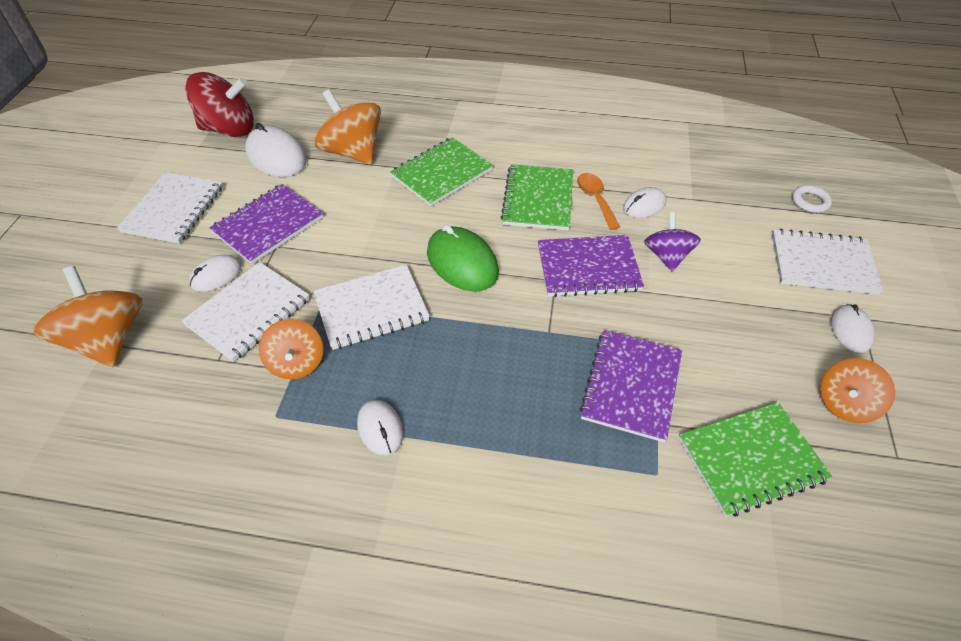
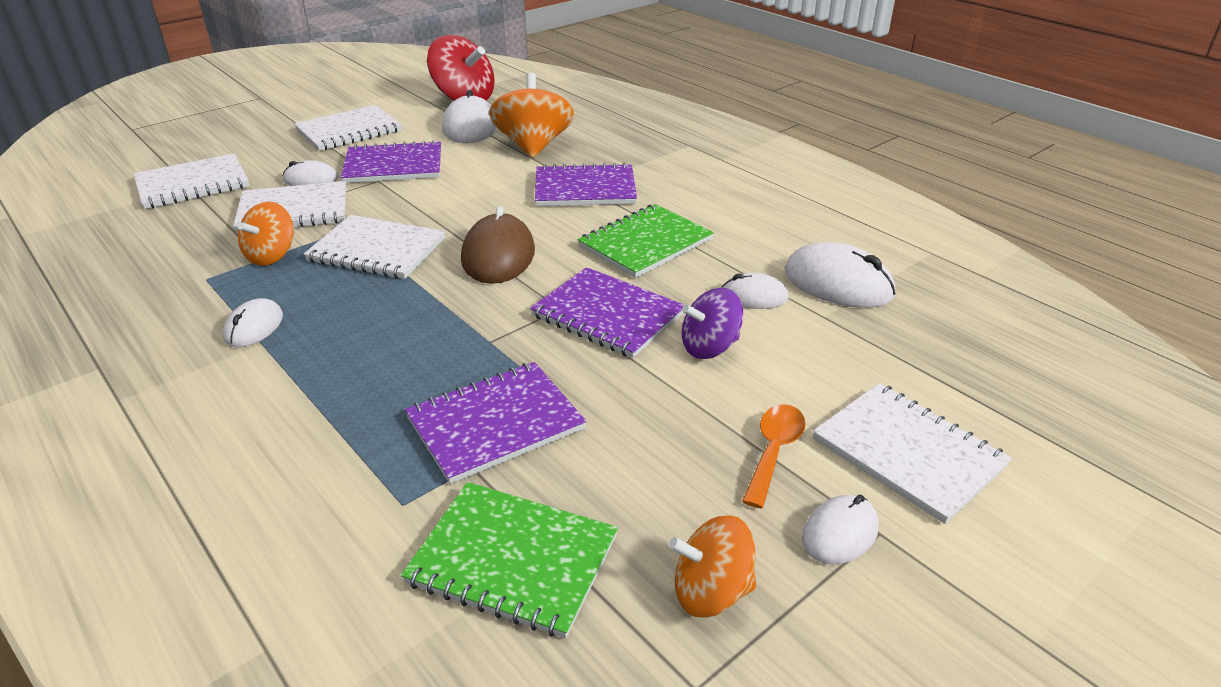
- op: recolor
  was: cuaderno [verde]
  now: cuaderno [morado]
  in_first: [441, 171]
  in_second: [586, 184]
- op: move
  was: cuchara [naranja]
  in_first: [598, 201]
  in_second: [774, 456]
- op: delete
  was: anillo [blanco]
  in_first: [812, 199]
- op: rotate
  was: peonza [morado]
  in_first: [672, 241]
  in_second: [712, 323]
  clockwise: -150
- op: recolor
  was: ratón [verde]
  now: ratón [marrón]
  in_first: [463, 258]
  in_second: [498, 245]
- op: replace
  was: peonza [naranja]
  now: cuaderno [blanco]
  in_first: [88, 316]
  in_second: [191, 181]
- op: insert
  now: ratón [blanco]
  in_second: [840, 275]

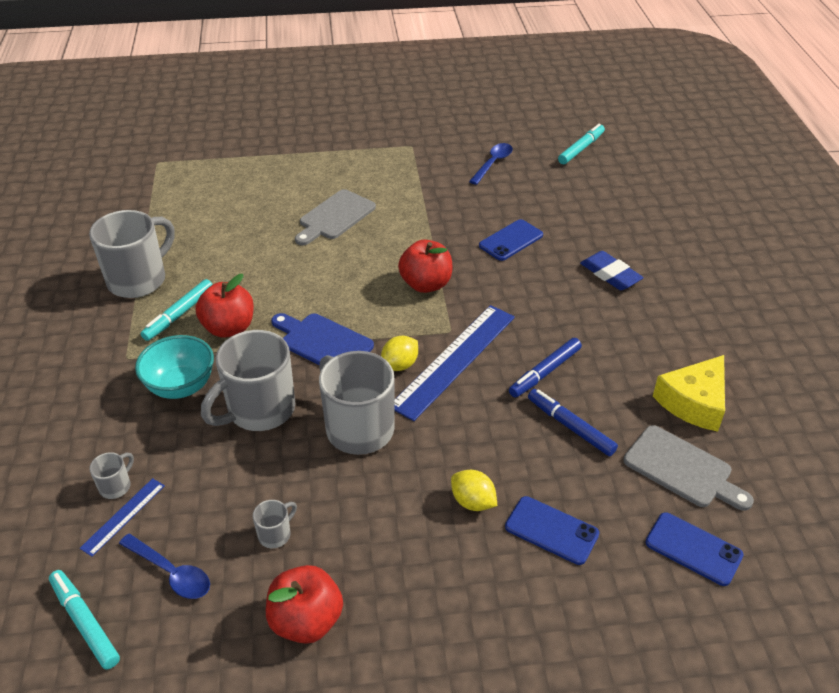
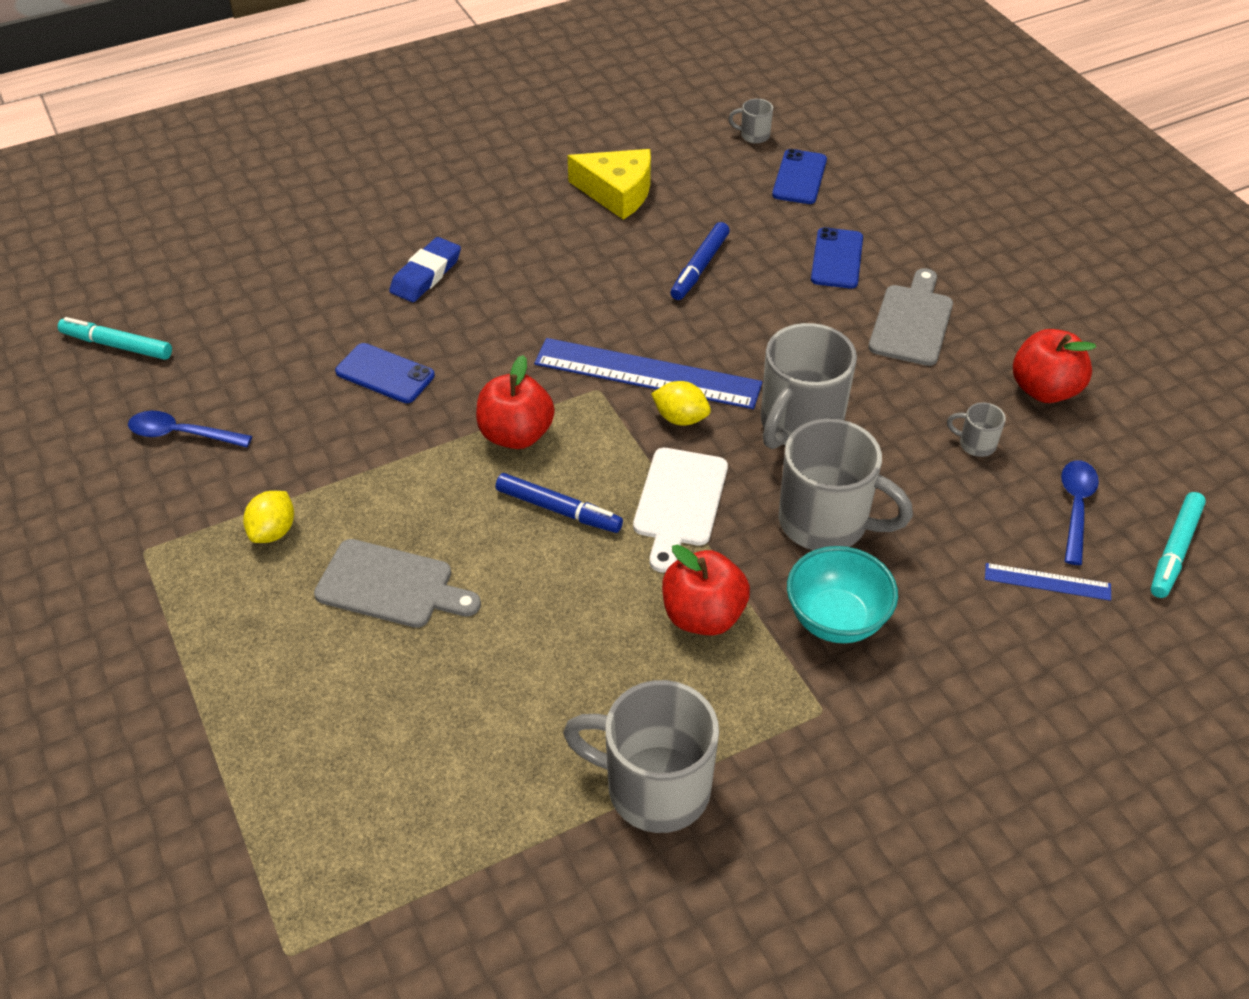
- op: delete
  was: rotulador [turquesa]
  in_first: [176, 310]
- op: recolor
  was: tabla de cortar [azul]
  now: tabla de cortar [blanco]
  in_first: [322, 339]
  in_second: [680, 510]
- op: move
  was: rotulador [azul]
  in_first: [545, 368]
  in_second: [559, 503]
- op: move
  was: tabla de cortar [gris]
  in_first: [688, 468]
  in_second: [910, 317]
- op: move
  was: taza [gris]
  in_first: [111, 475]
  in_second: [750, 121]
- op: move
  was: limón [amarillo]
  in_first: [474, 490]
  in_second: [268, 517]

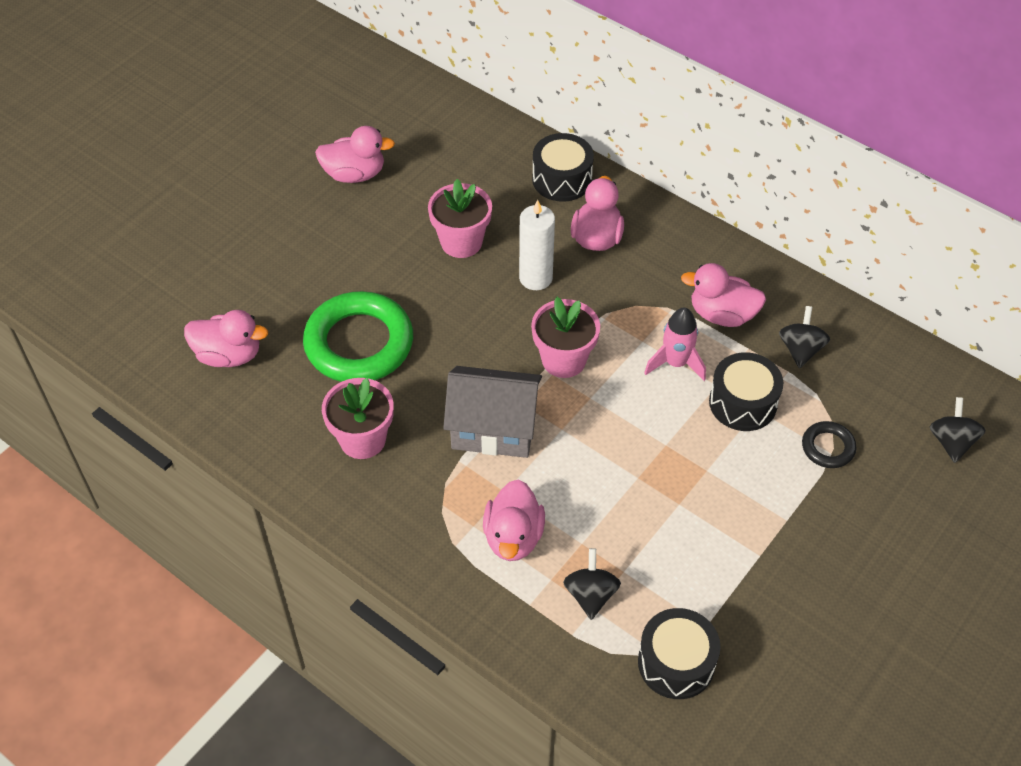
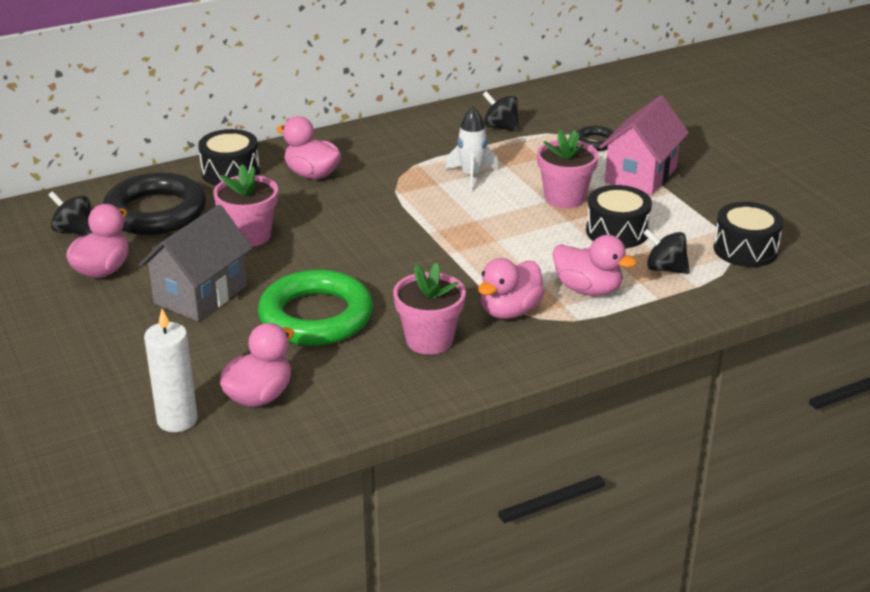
- op: move
  was: vela [blanco]
  in_first: [537, 245]
  in_second: [171, 370]
- op: move
  was: pato [rosa]
  in_first: [723, 295]
  in_second: [511, 288]
- op: move
  was: maceta [rosa]
  in_first: [565, 337]
  in_second: [568, 169]
- op: recolor
  was: cohete [rosa]
  now: cohete [blanco]
  in_first: [675, 344]
  in_second: [472, 149]
- op: move
  was: tambor [negro]
  in_first: [746, 391]
  in_second: [619, 216]
- op: move
  was: casa [gris]
  in_first: [492, 412]
  in_second: [196, 263]
- op: move
  was: peonza [negro]
  in_first: [958, 430]
  in_second: [70, 213]
- op: insert
  now: casa [rosa]
  in_second: [644, 145]
- op: insert
  now: anillo [negro]
  in_second: [154, 203]

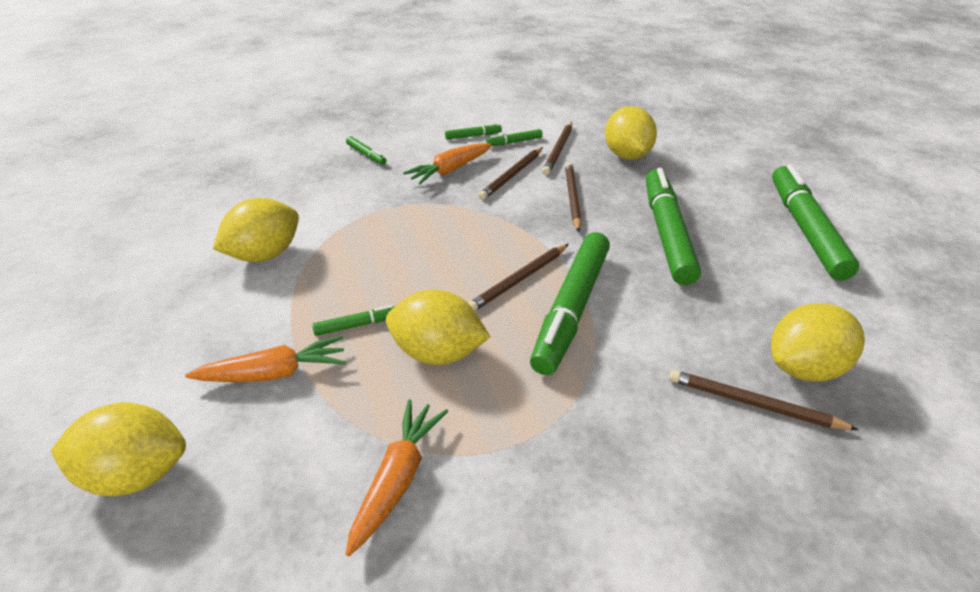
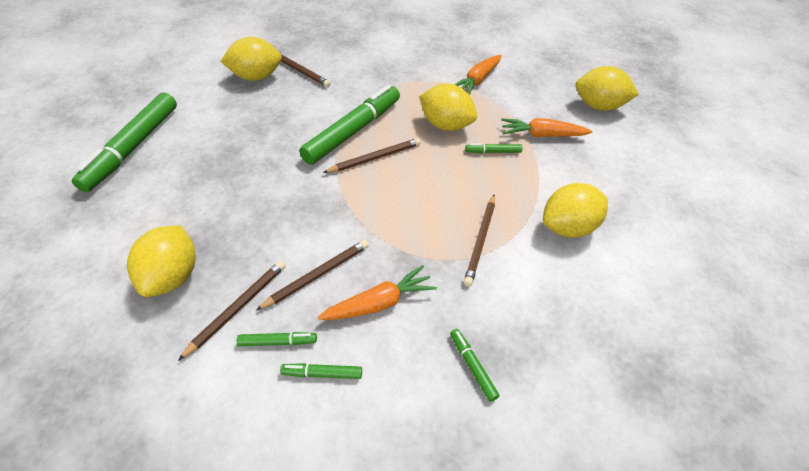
- op: move
  was: lápiz [marrón]
  in_first: [573, 197]
  in_second: [479, 240]
- op: delete
  was: rotulador [verde]
  in_first: [673, 226]

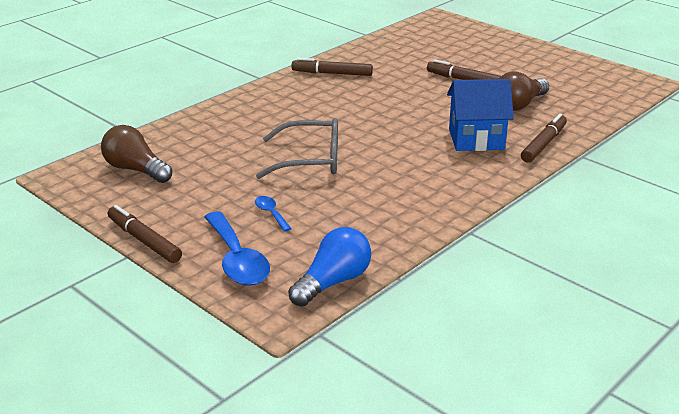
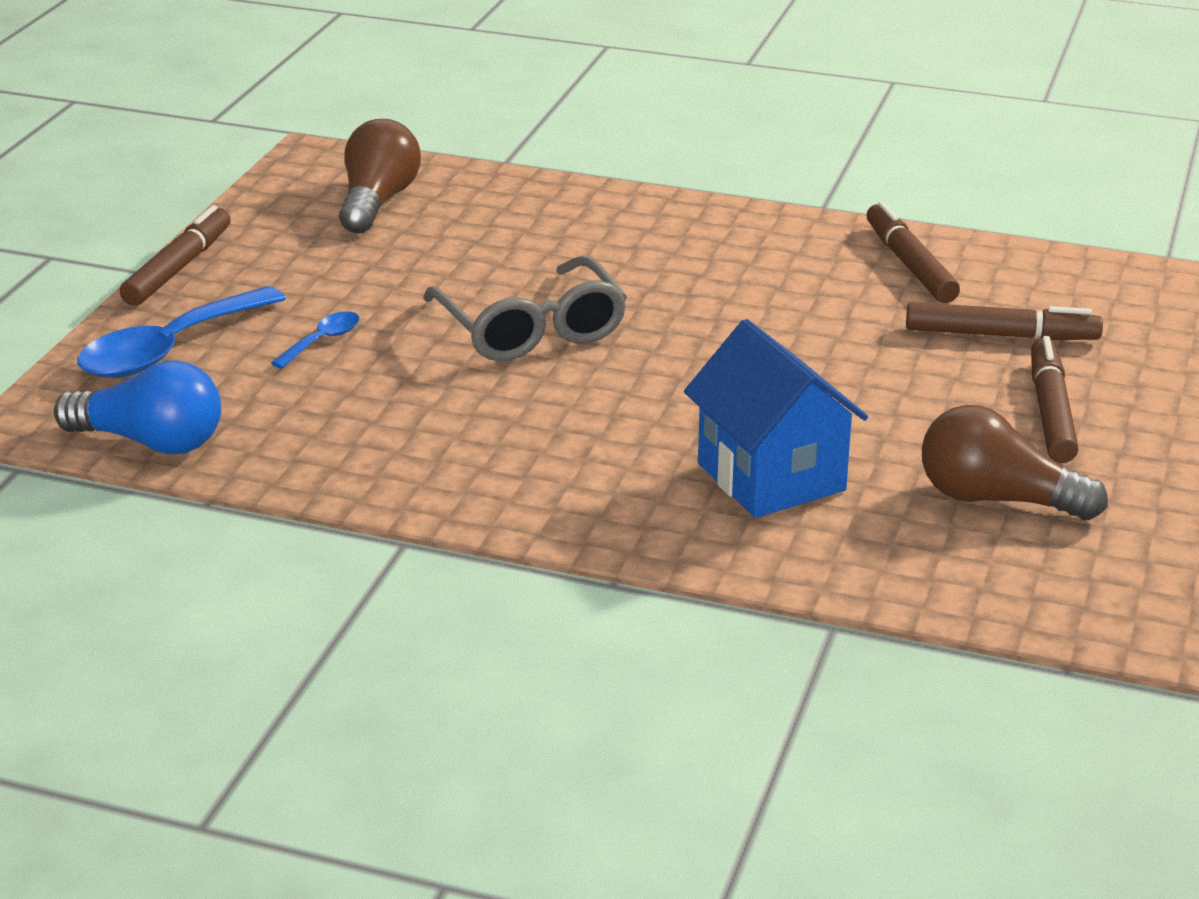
- op: move
  was: rotulador [marrón]
  in_first: [544, 138]
  in_second: [1004, 321]

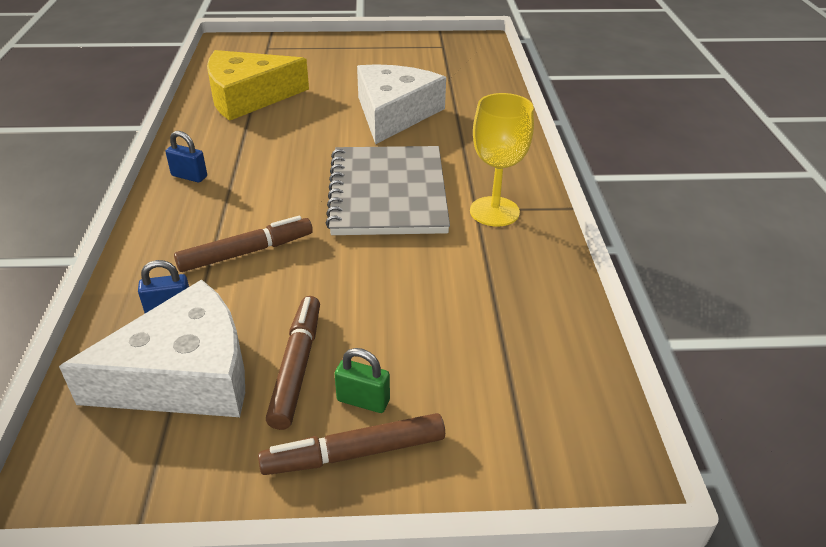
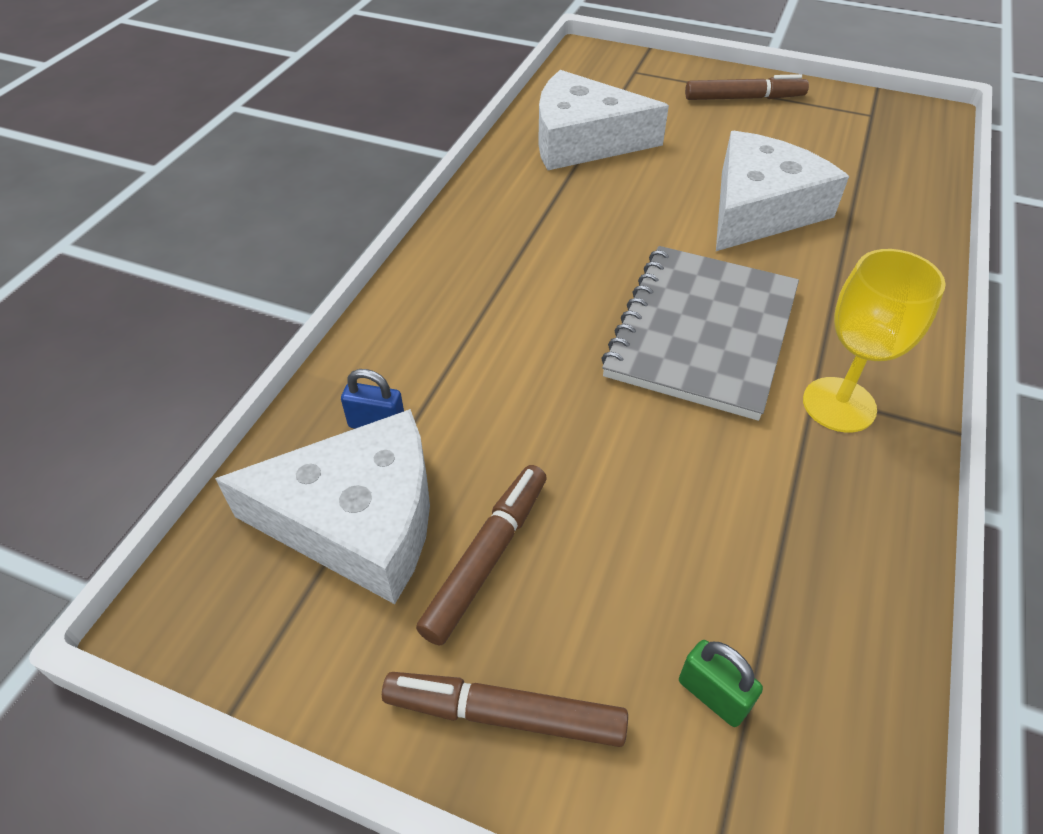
- op: recolor
  was: queso [amarillo]
  now: queso [blanco]
  in_first: [258, 85]
  in_second: [603, 120]
- op: delete
  was: candado [azul]
  in_first: [186, 157]
- op: move
  was: rotulador [marrón]
  in_first: [243, 244]
  in_second: [747, 87]
- op: move
  was: candado [verde]
  in_first: [362, 380]
  in_second: [721, 683]

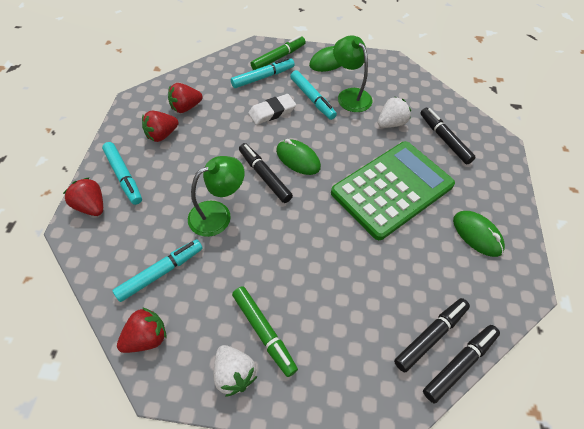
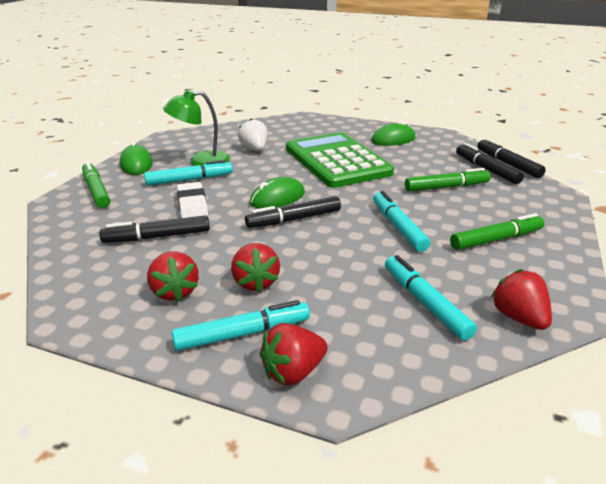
- op: move
  was: rotulador [turquesa]
  in_first: [263, 72]
  in_second: [401, 221]
- op: move
  was: fresa [rojo]
  in_first: [185, 98]
  in_second: [255, 268]
- op: move
  was: rotulador [negro]
  in_first: [448, 135]
  in_second: [154, 229]
- op: delete
  was: lámpara [verde]
  in_first: [216, 196]
- op: delete
  was: fresa [blanco]
  in_first: [235, 371]
- op: insert
  now: rotulador [verde]
  in_second: [448, 180]

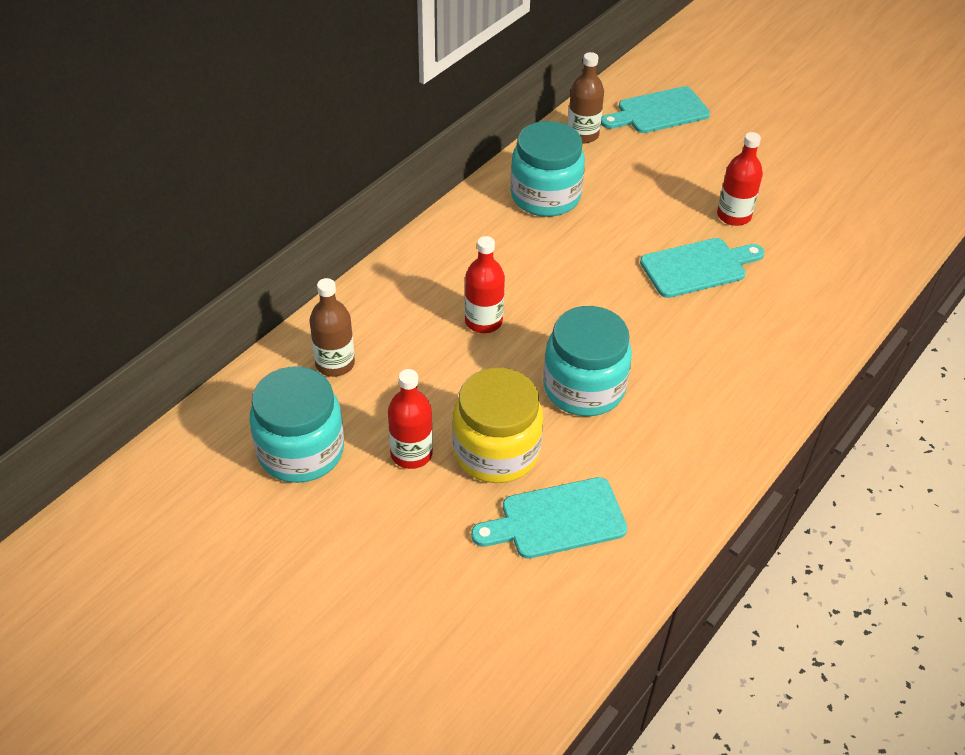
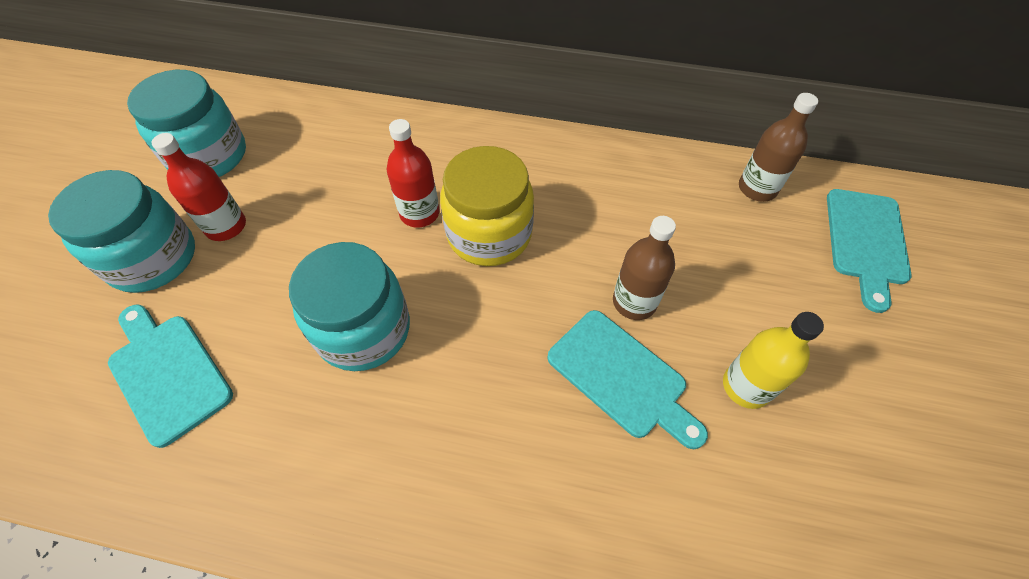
- op: rotate
  was: tabla de cortar [turquesa]
  in_first: [655, 109]
  in_second: [869, 251]
  clockwise: -120
- op: move
  was: tarro [turquesa]
  in_first: [547, 169]
  in_second: [121, 231]
- op: recolor
  was: botella [rojo]
  now: botella [amarillo]
  in_first: [740, 179]
  in_second: [773, 360]
- op: move
  was: botella [marrón]
  in_first: [332, 327]
  in_second: [644, 268]
- op: move
  was: tarro [amarillo]
  in_first: [497, 425]
  in_second: [487, 206]

